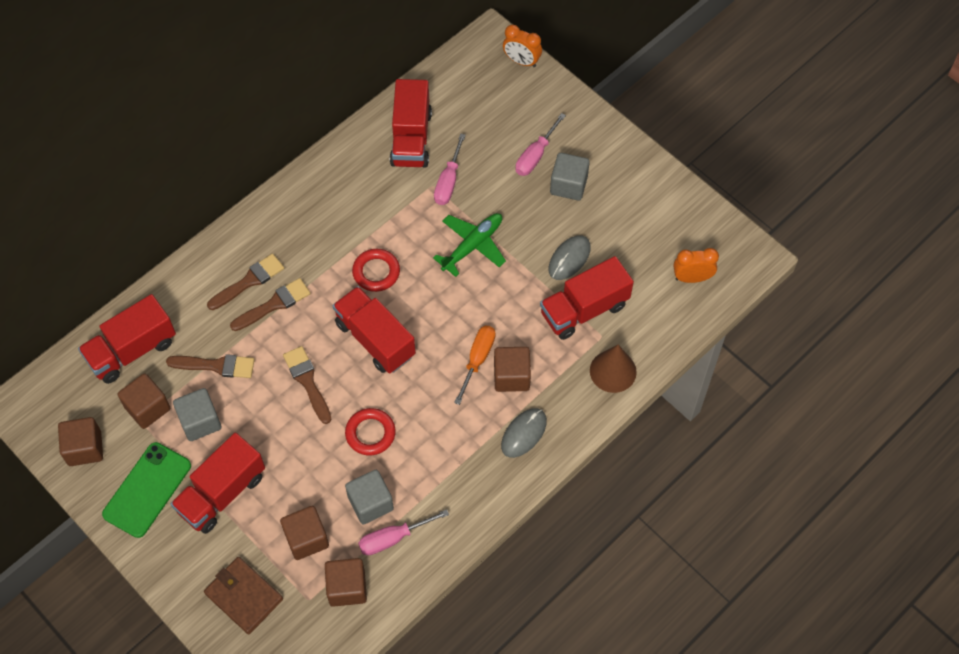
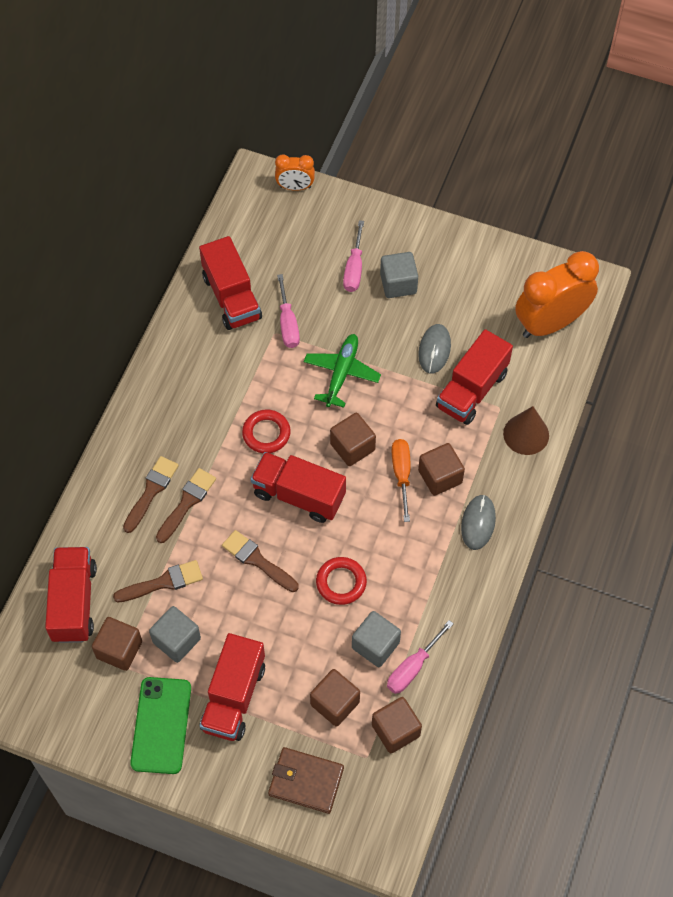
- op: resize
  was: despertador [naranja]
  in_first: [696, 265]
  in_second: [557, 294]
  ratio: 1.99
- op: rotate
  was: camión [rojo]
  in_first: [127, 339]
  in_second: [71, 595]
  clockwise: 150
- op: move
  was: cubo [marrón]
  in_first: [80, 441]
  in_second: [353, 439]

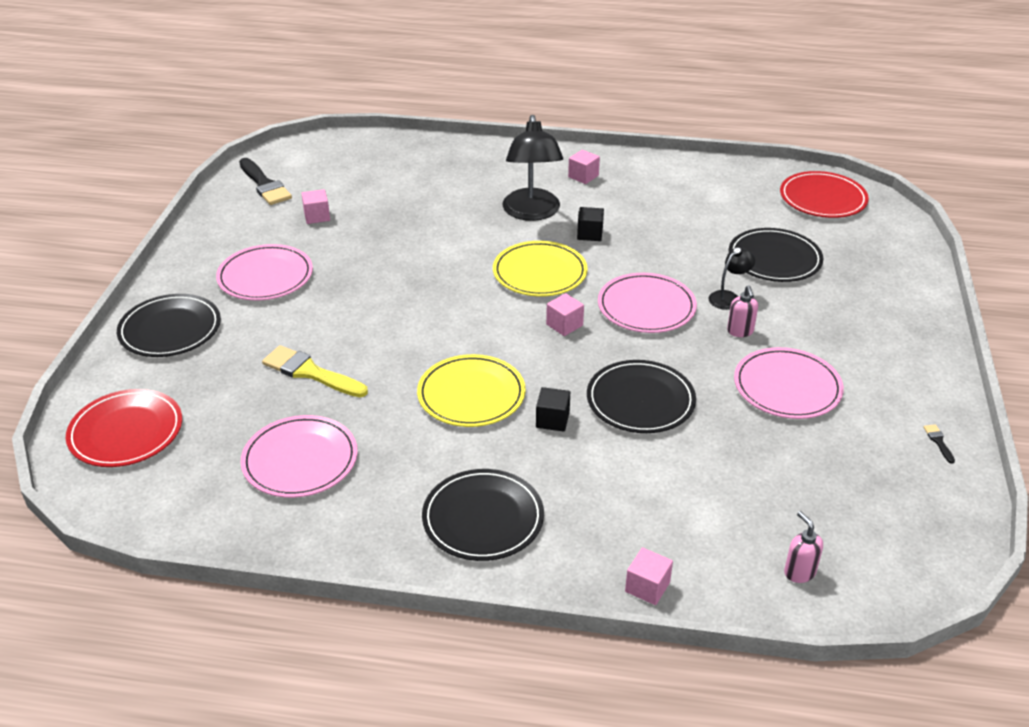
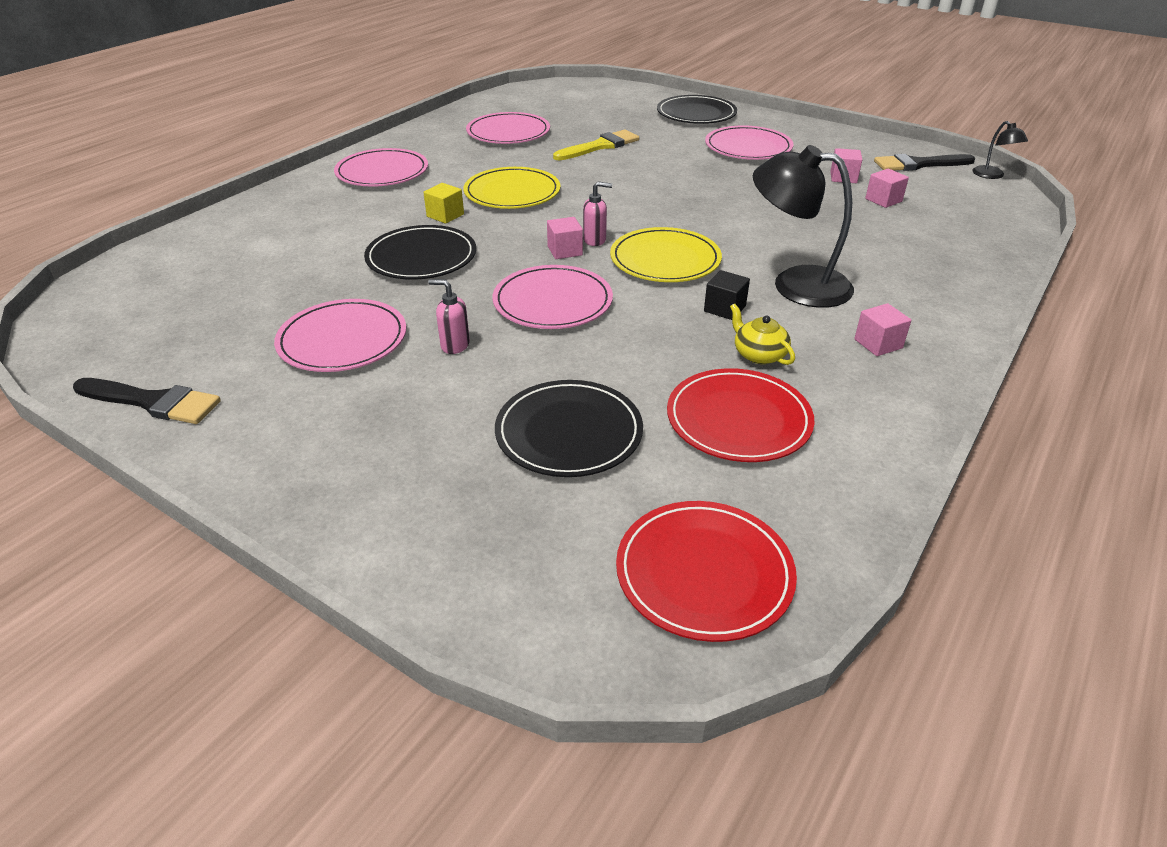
- op: move
  was: lámpara [negro]
  in_first: [732, 278]
  in_second: [1000, 150]
- op: recolor
  was: cubo [negro]
  now: cubo [amarillo]
  in_first: [553, 409]
  in_second: [443, 203]
- op: move
  was: plato [rojo]
  in_first: [124, 428]
  in_second: [741, 415]
- op: resize
  was: pincel [negro]
  in_first: [939, 444]
  in_second: [147, 401]
  ratio: 2.38
- op: recolor
  was: plato [negro]
  now: plato [rosa]
  in_first: [483, 515]
  in_second: [381, 167]
- op: move
  was: dispensador de jabón [rosa]
  in_first: [803, 547]
  in_second: [597, 213]
- op: move
  was: cubo [rosa]
  in_first: [649, 576]
  in_second: [887, 188]
- op: insert
  now: tetera [amarillo]
  in_second: [762, 334]

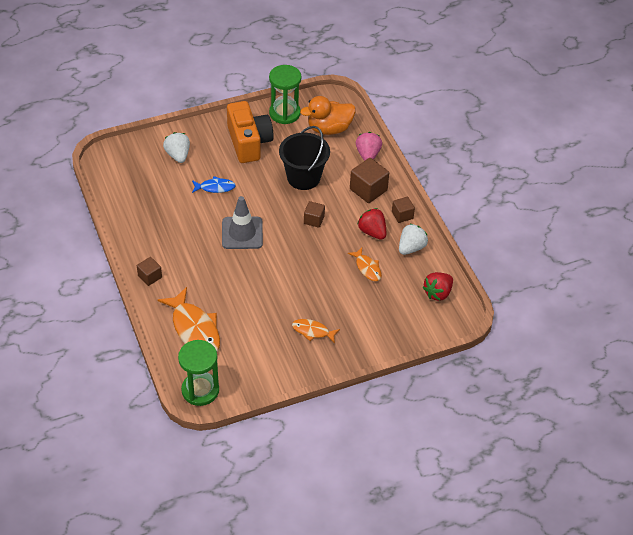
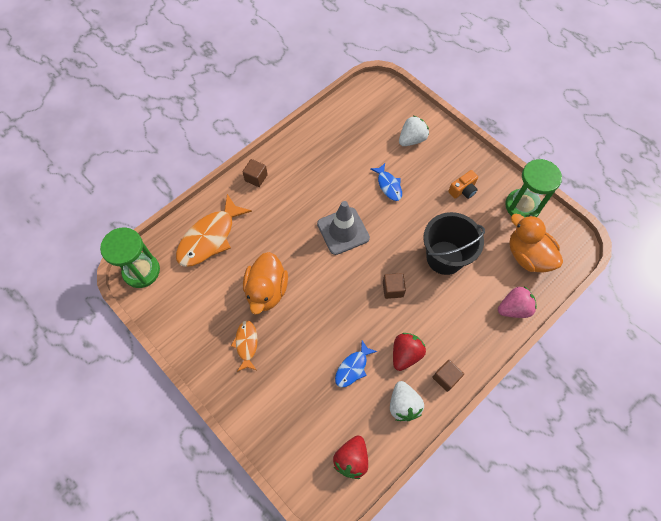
- op: resize
  was: cámara [naranja]
  in_first: [250, 132]
  in_second: [463, 184]
  ratio: 0.46
- op: delete
  was: cubo [marrón]
  in_first: [369, 180]
- op: rotate
  was: fresa [blanco]
  in_first: [413, 239]
  in_second: [407, 401]
  clockwise: 60
- op: recolor
  was: pez [naranja]
  now: pez [azul]
  in_first: [365, 264]
  in_second: [356, 363]
- op: rotate
  was: fresa [rojo]
  in_first: [437, 286]
  in_second: [350, 457]
  clockwise: -90
- op: insert
  now: pato [naranja]
  in_second: [265, 283]

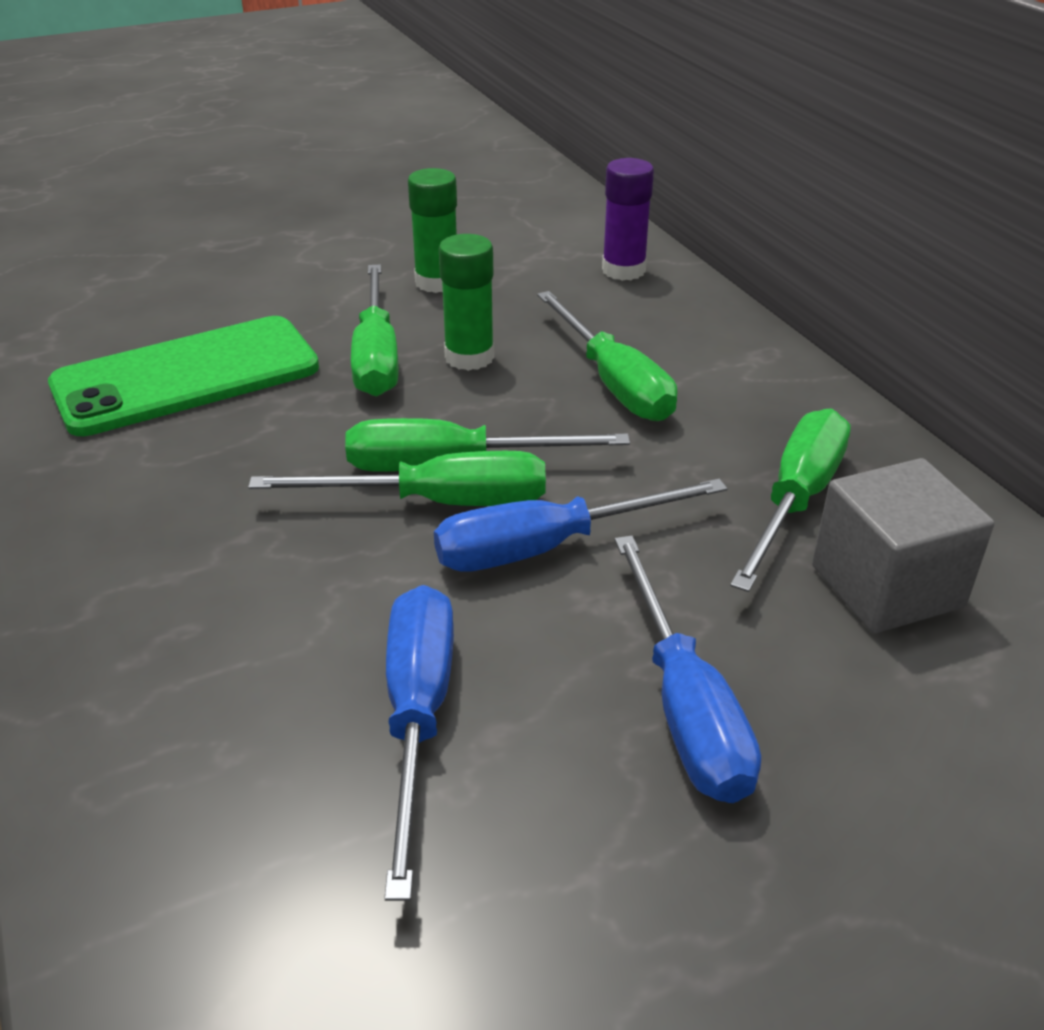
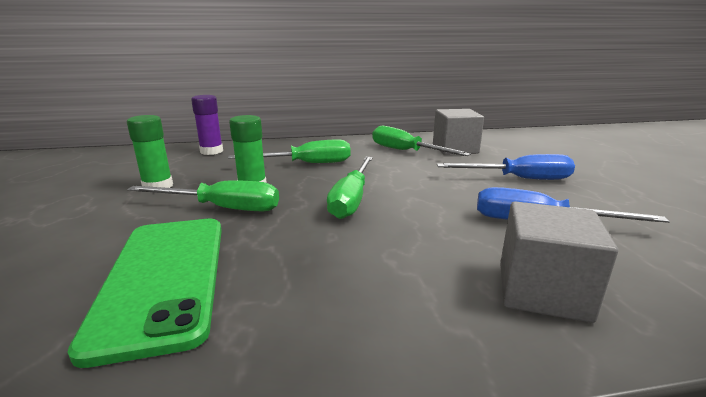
- op: delete
  was: destornillador [verde]
  in_first: [397, 478]
- op: delete
  was: destornillador [azul]
  in_first: [580, 525]
- op: insert
  now: cubo [gris]
  in_second: [559, 262]

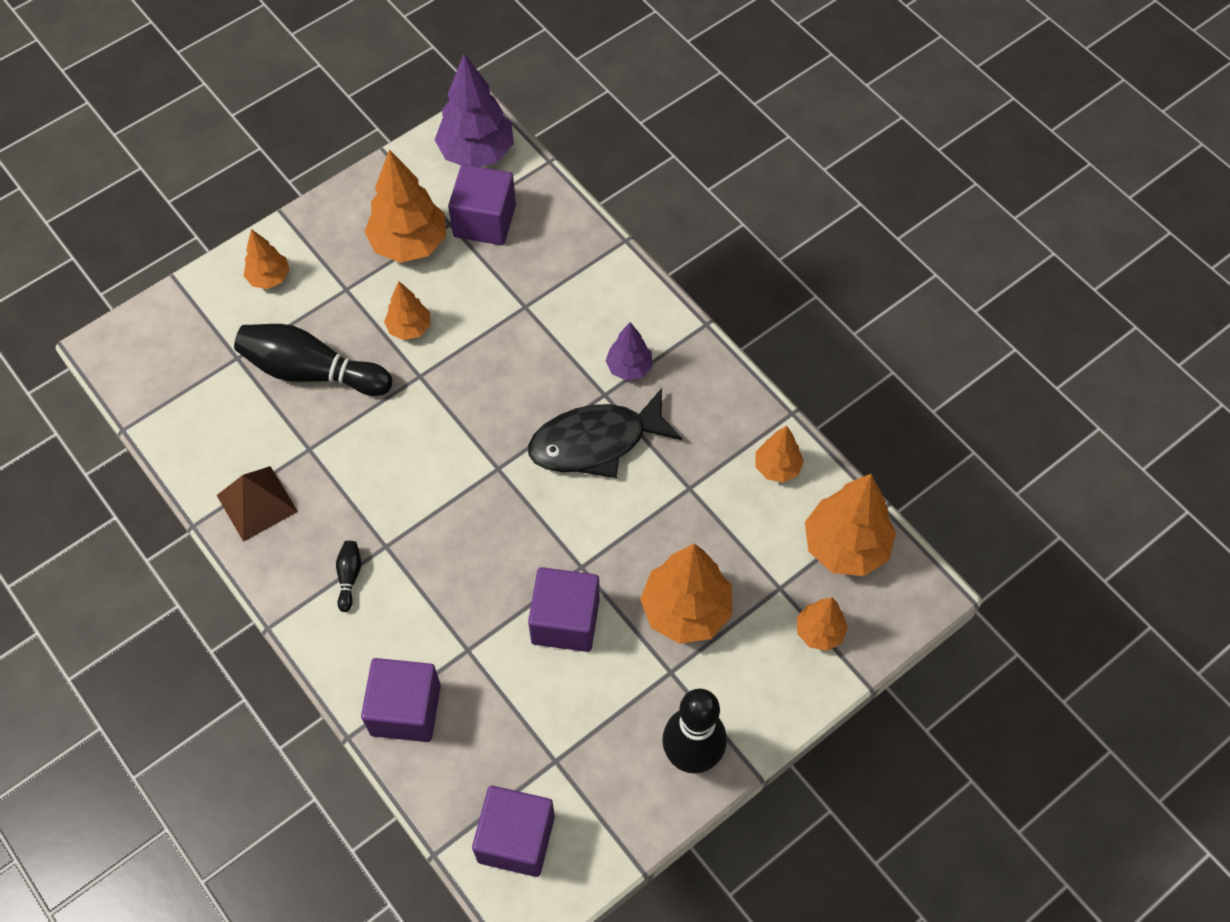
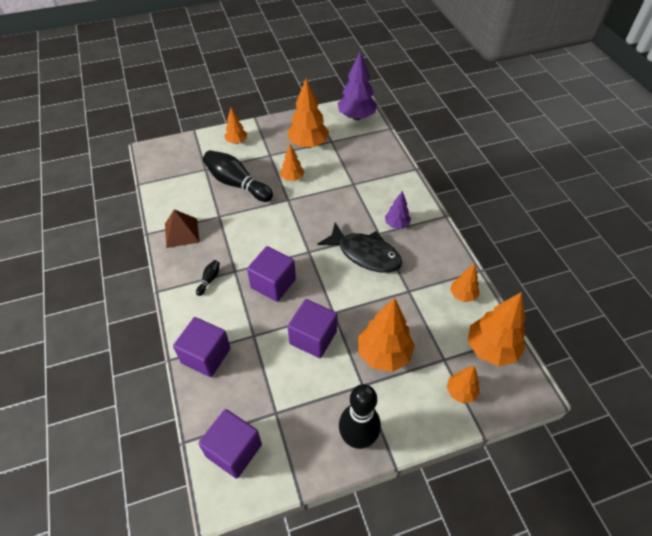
- op: move
  was: cubo [morado]
  in_first: [482, 204]
  in_second: [271, 274]
- op: rotate
  was: pez [negro]
  in_first: [605, 433]
  in_second: [359, 247]
  clockwise: -150

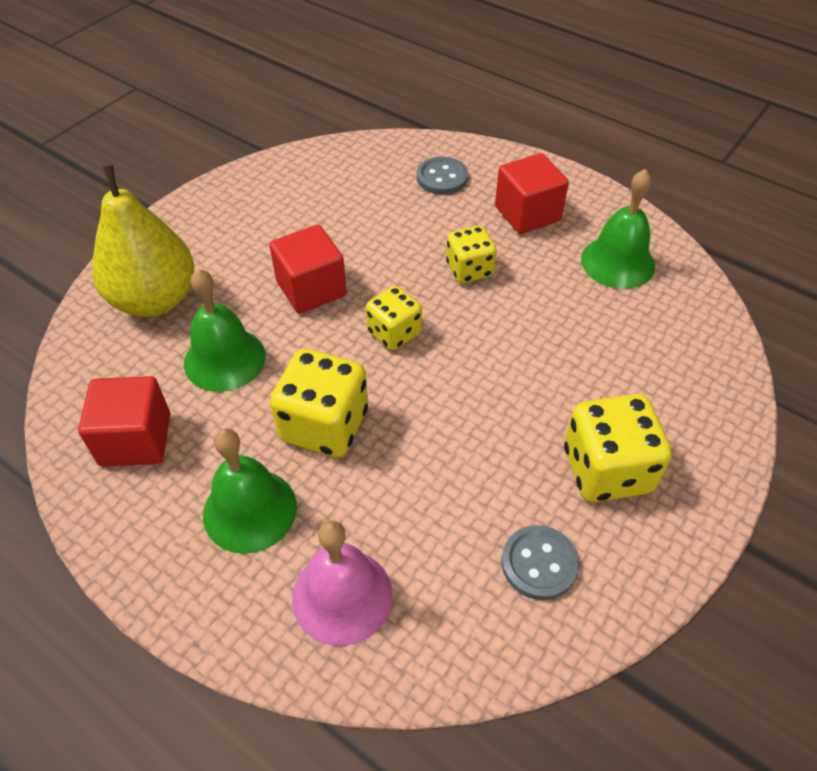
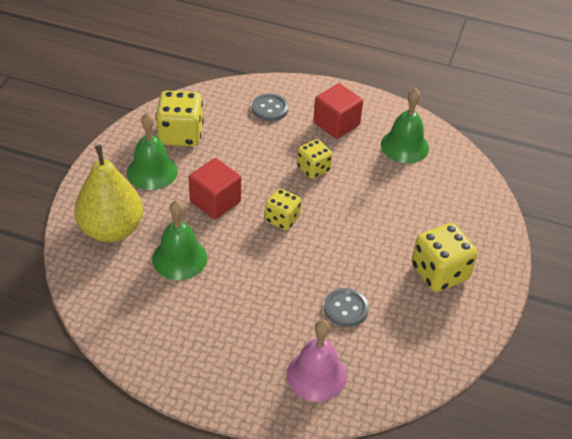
- op: move
  was: dado [amarillo]
  in_first: [319, 402]
  in_second: [179, 119]
- op: delete
  was: cubo [rojo]
  in_first: [124, 421]
- op: move
  was: campana [verde]
  in_first: [250, 491]
  in_second: [152, 151]
- op: move
  was: botón [gris]
  in_first: [540, 562]
  in_second: [346, 307]

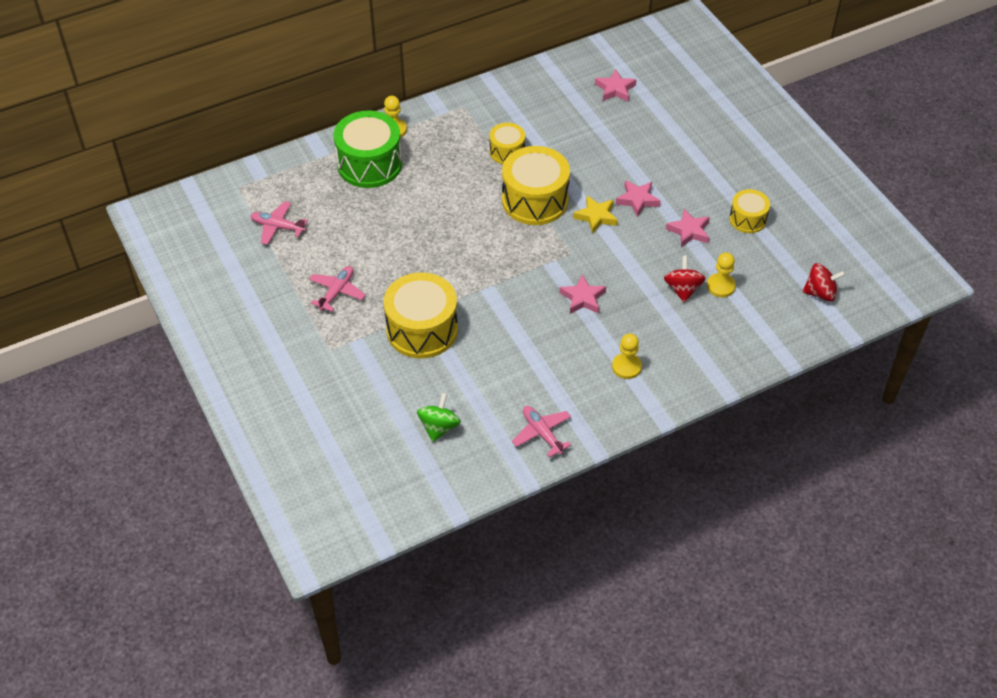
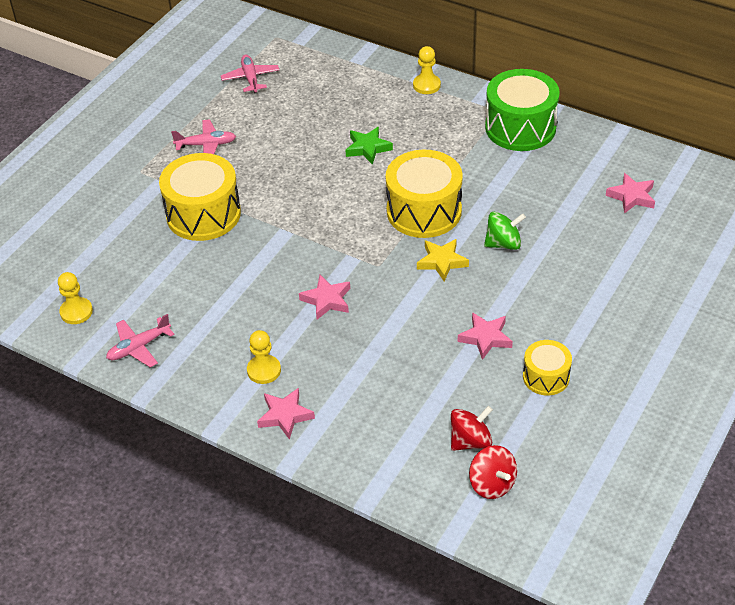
- op: move
  was: tambor [verde]
  in_first: [367, 149]
  in_second: [522, 110]
- op: delete
  was: tambor [amarillo]
  in_first: [507, 143]
- op: move
  was: estrella [rosa]
  in_first: [638, 198]
  in_second: [286, 414]
- op: move
  was: peón [amarillo]
  in_first: [721, 274]
  in_second: [75, 298]
- op: move
  was: peonza [rojo]
  in_first: [685, 279]
  in_second: [472, 428]
- op: move
  was: peonza [verde]
  in_first: [439, 417]
  in_second: [505, 231]
- op: rotate
  was: avión [rosa]
  in_first: [541, 432]
  in_second: [140, 341]
  clockwise: -150
- op: insert
  now: estrella [verde]
  in_second: [369, 146]

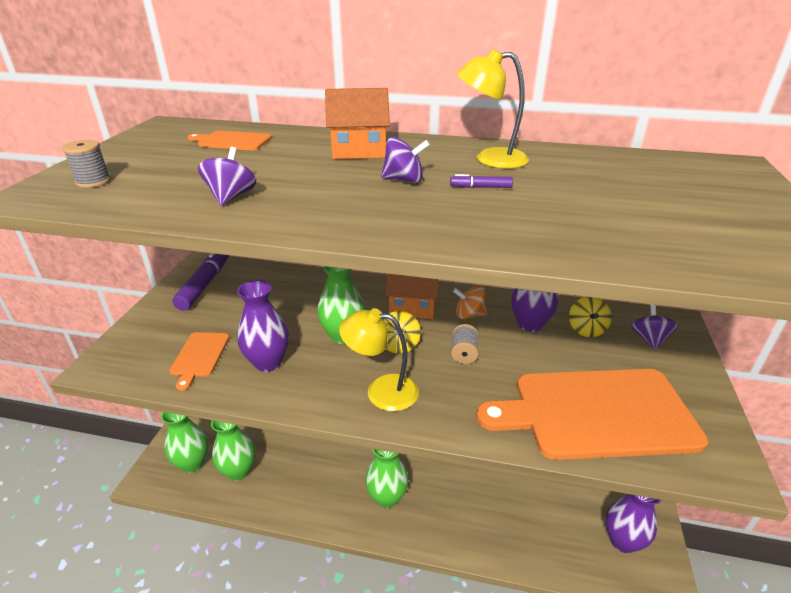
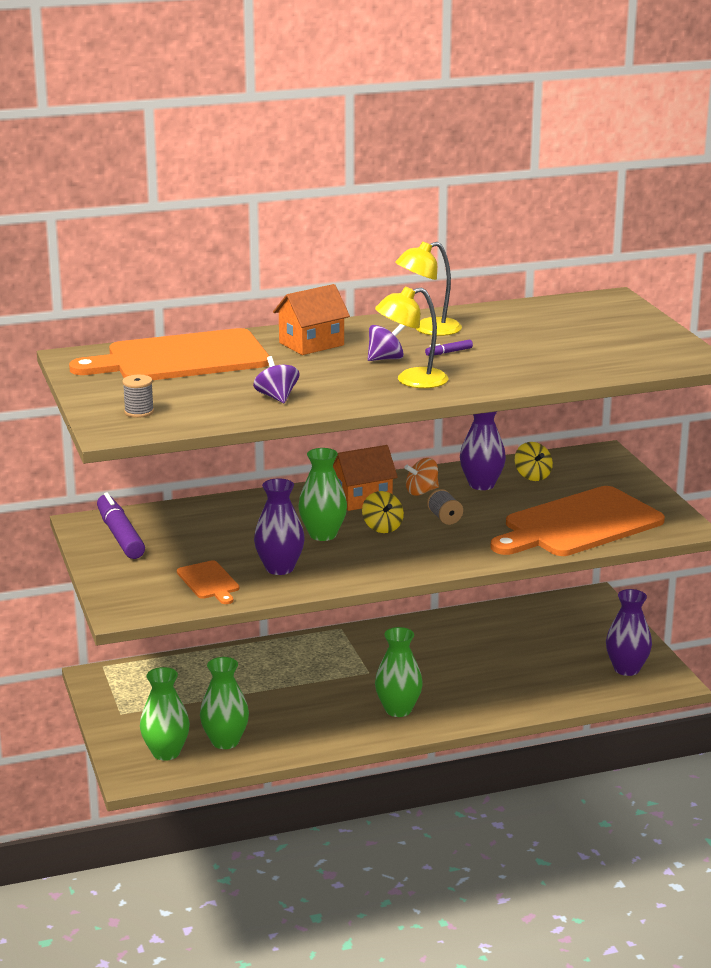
- op: resize
  was: tabla de cortar [naranja]
  in_first: [229, 140]
  in_second: [169, 354]
  ratio: 2.26
- op: delete
  was: peonza [morado]
  in_first: [654, 327]
- op: move
  was: lámpara [amarillo]
  in_first: [379, 359]
  in_second: [411, 337]

